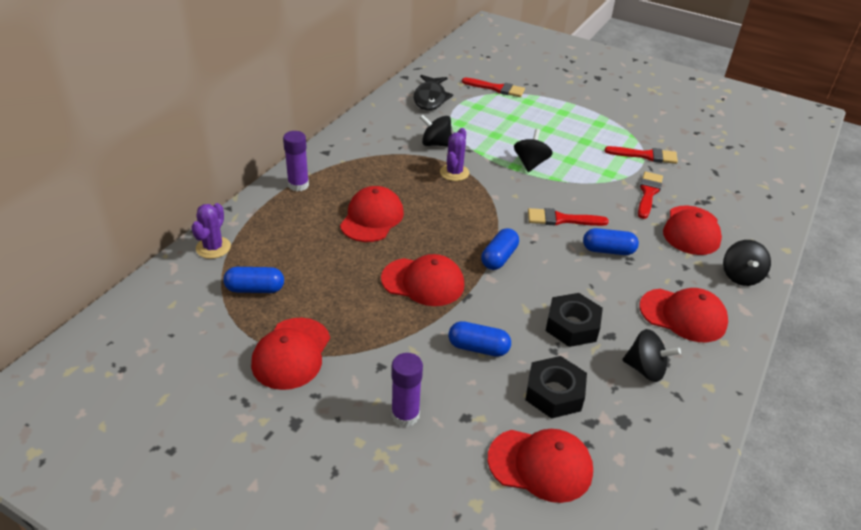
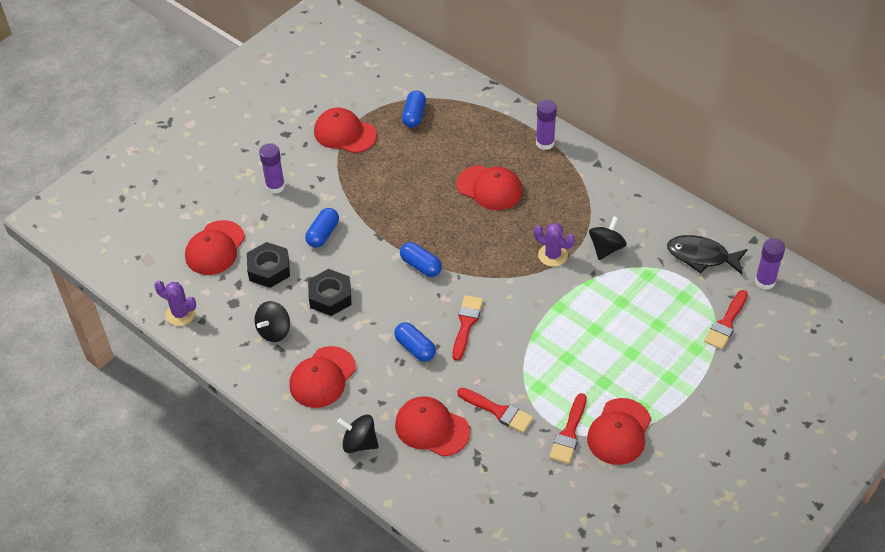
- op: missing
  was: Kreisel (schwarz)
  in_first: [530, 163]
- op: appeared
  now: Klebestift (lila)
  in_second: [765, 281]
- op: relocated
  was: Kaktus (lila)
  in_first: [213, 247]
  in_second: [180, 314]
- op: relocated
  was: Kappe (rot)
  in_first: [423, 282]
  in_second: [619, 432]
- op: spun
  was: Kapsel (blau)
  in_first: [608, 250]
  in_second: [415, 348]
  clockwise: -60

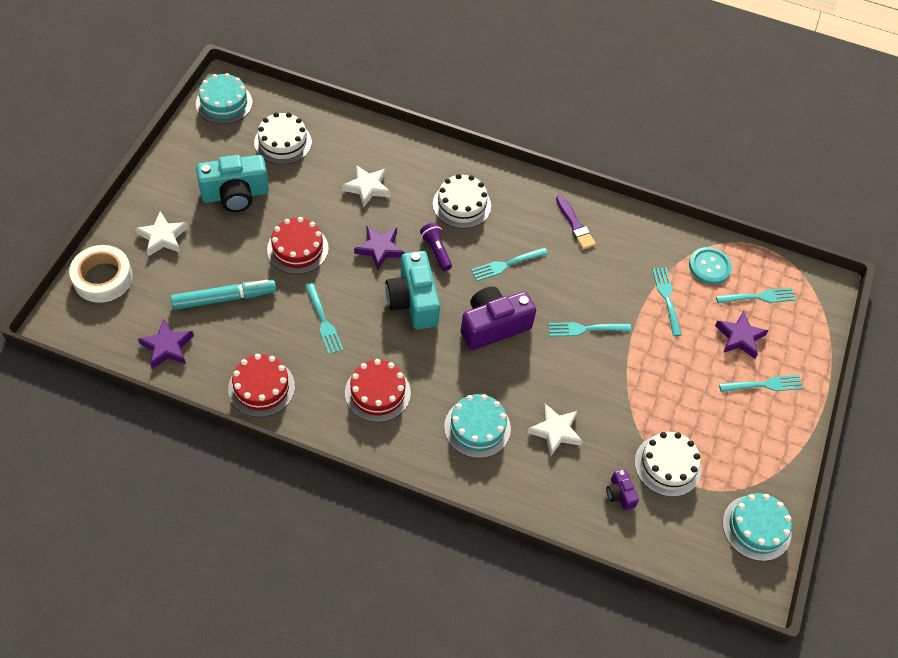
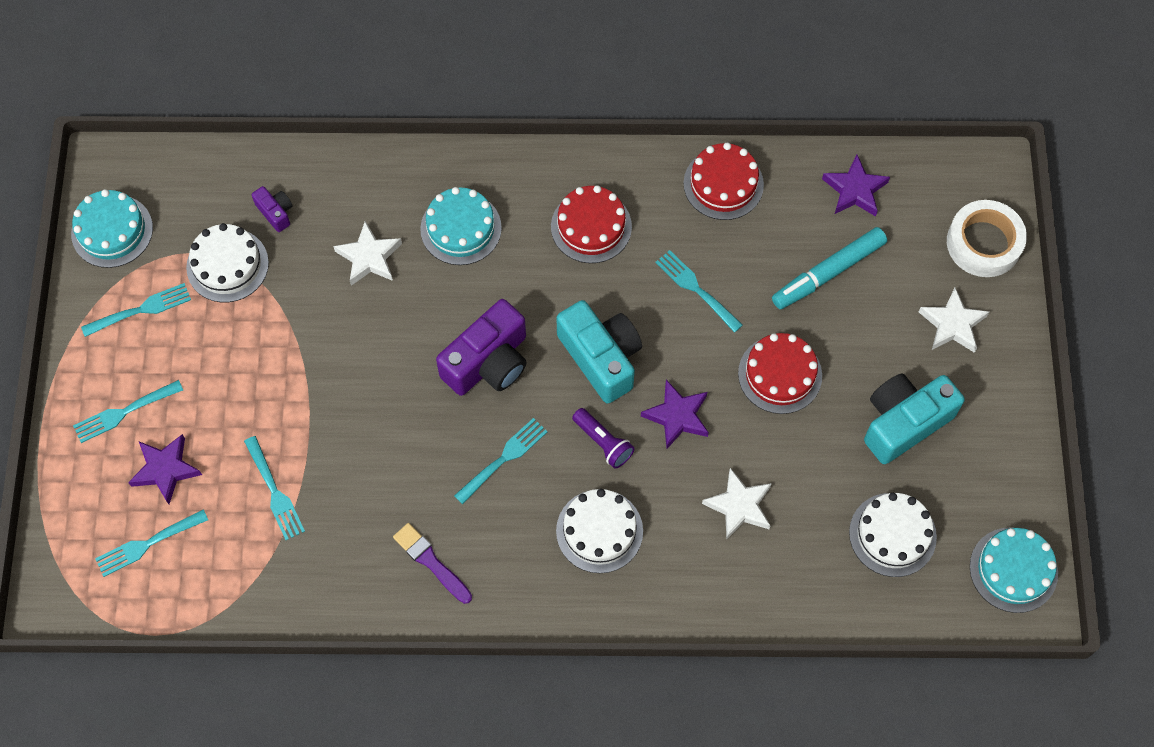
- op: missing
  was: Knopf (türkis)
  in_first: [709, 266]
- op: relocated
  was: Gabel (türkis)
  in_first: [586, 329]
  in_second: [140, 310]

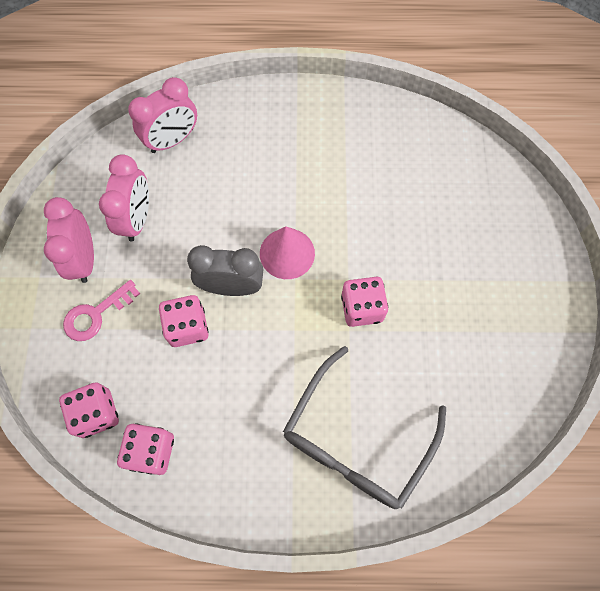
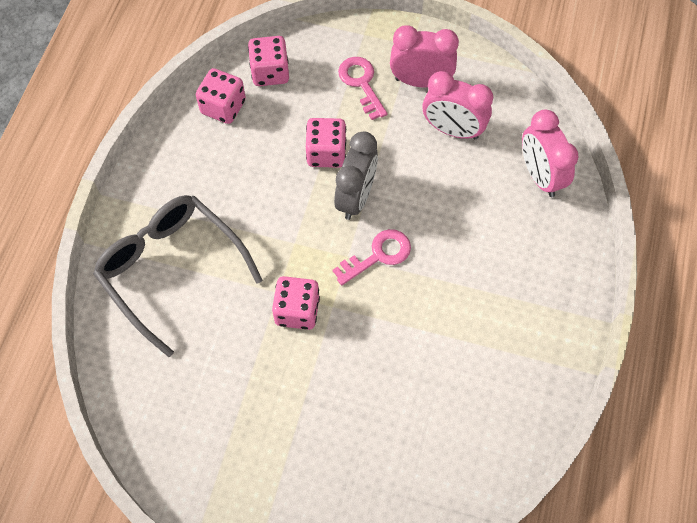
- op: exchanged
  was: Kegel (rosa)
  now: Schlüssel (rosa)
  in_first: [287, 253]
  in_second: [378, 255]

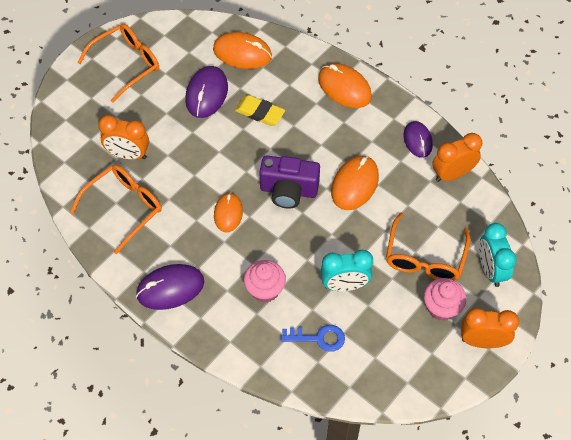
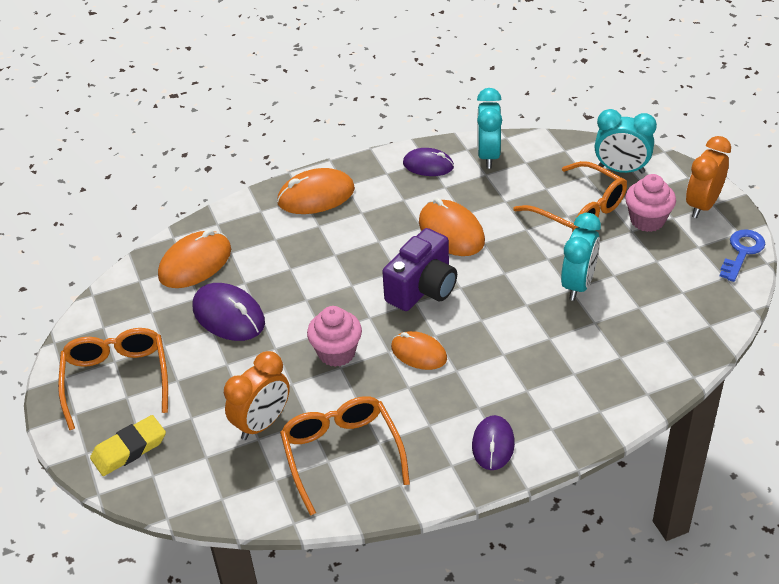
- op: relocated
  was: Radiergummi (gelb)
  in_first: [260, 113]
  in_second: [129, 449]
- op: relocated
  was: Muffin (rosa)
  in_first: [265, 290]
  in_second: [336, 353]
- op: relocated
  was: Schlüssel (blau)
  in_first: [318, 338]
  in_second: [742, 252]
- op: colour
  was: Wecker (orange)
  now: Wecker (türkis)
  in_first: [452, 174]
  in_second: [488, 155]
- op: size
  was: Computermaus (lila)
  in_first: [170, 288]
  in_second: [493, 445]
  ratio: 0.67

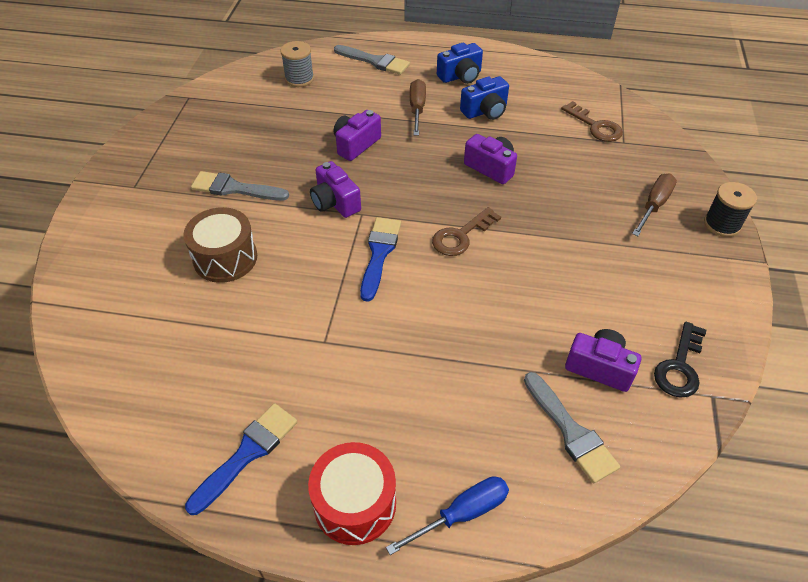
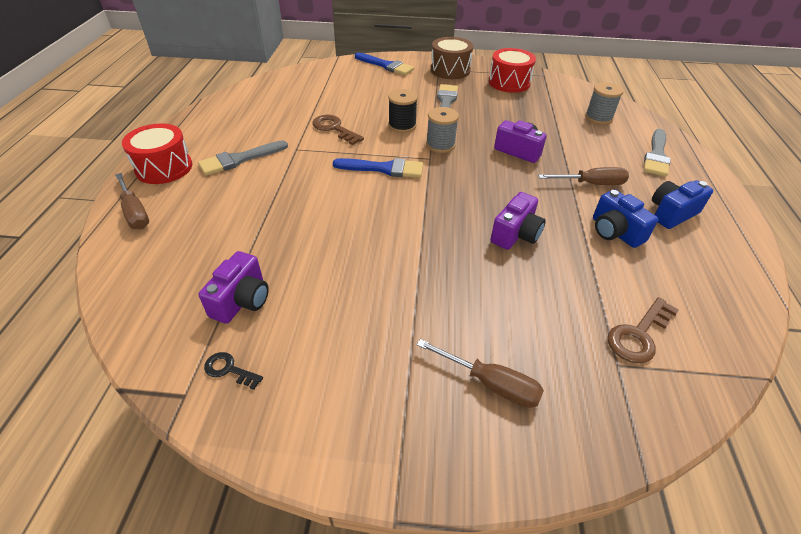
- op: appeared
  now: Trommel (rot)
  in_second: [509, 82]
- op: relocated
  was: Trommel (braun)
  in_first: [225, 258]
  in_second: [450, 70]
- op: relocated
  was: Pinsel (blau)
  in_first: [247, 453]
  in_second: [386, 65]
- op: relocated
  was: Schlüssel (braun)
  in_first: [461, 236]
  in_second: [334, 128]
- op: relocated
  was: Pinsel (grau)
  in_first: [571, 431]
  in_second: [239, 159]
- op: relocated
  was: Garnrolle (schwarz)
  in_first: [722, 224]
  in_second: [402, 125]
- op: exchanged
  was: Kamera (lila)
  now: Garnrolle (grau)
  in_first: [335, 202]
  in_second: [440, 145]
- op: colour
  was: Schraubenzieher (blau)
  now: Schraubenzieher (braun)
  in_first: [462, 513]
  in_second: [135, 212]
- op: spun
  was: Kamera (blau)
  in_first: [460, 76]
  in_second: [671, 213]
  clockwise: 90
- op: size
  was: Schlüssel (schwarz)
  in_first: [679, 366]
  in_second: [229, 369]
  ratio: 0.6

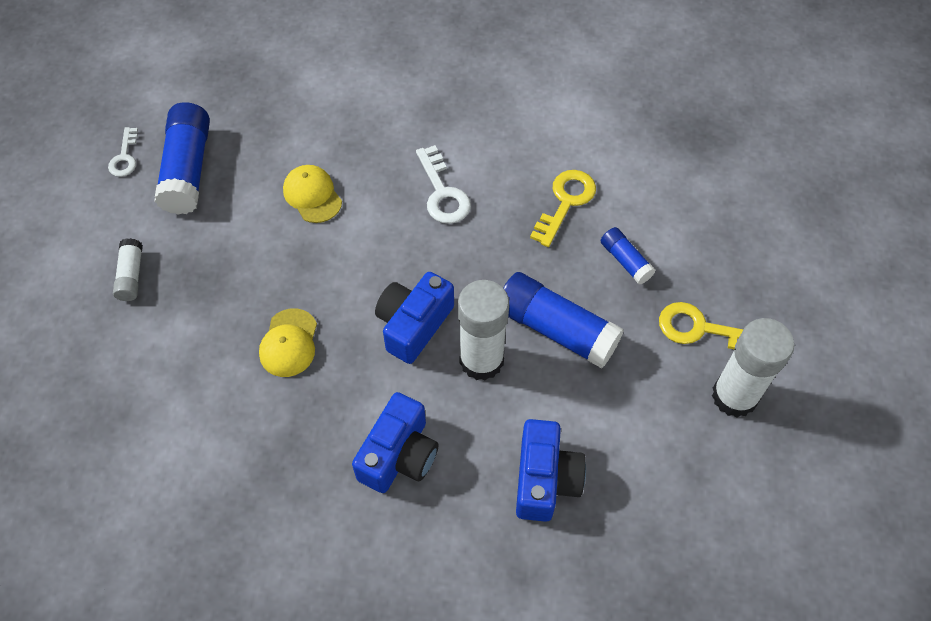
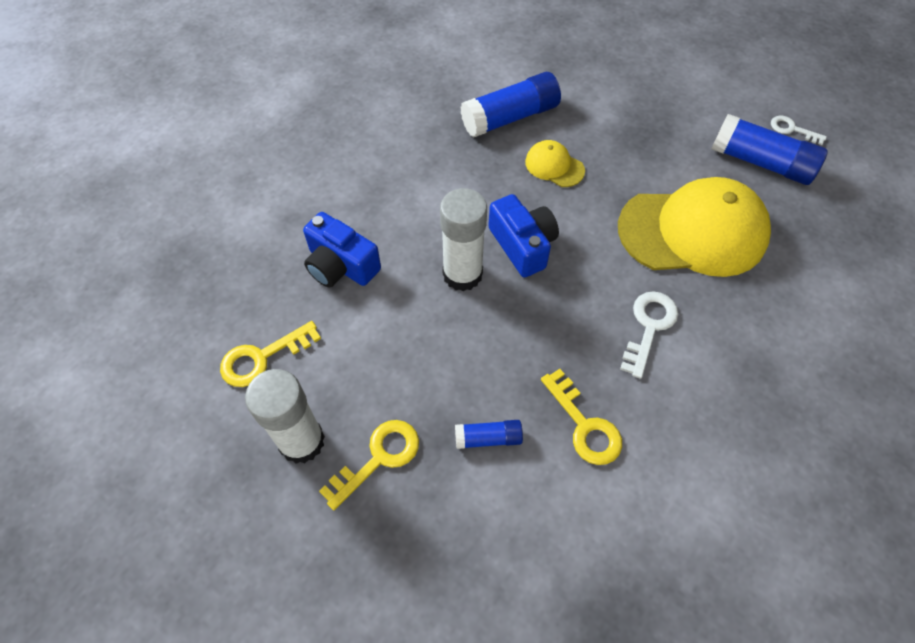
- op: missing
  was: Klebestift (weiß)
  in_first: [131, 276]
- op: missing
  was: Kamera (blau)
  in_first: [399, 455]
- op: appeared
  now: Schlüssel (gelb)
  in_second: [262, 358]
- op: relocated
  was: Klebestift (blau)
  in_first: [556, 329]
  in_second: [510, 117]
- op: spun
  was: Schlüssel (weiß)
  in_first: [442, 192]
  in_second: [649, 327]
  clockwise: 105
- op: size
  was: Kappe (gelb)
  in_first: [312, 195]
  in_second: [693, 231]
  ratio: 2.25

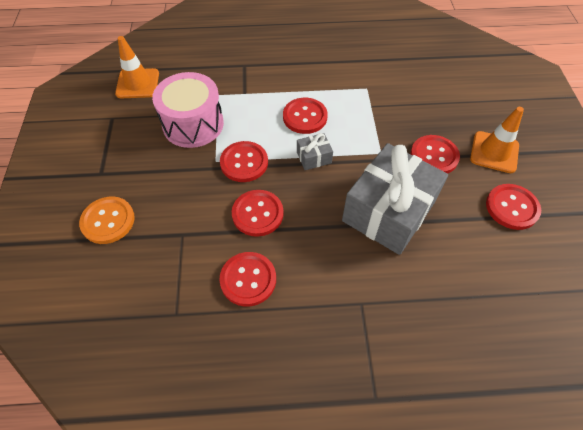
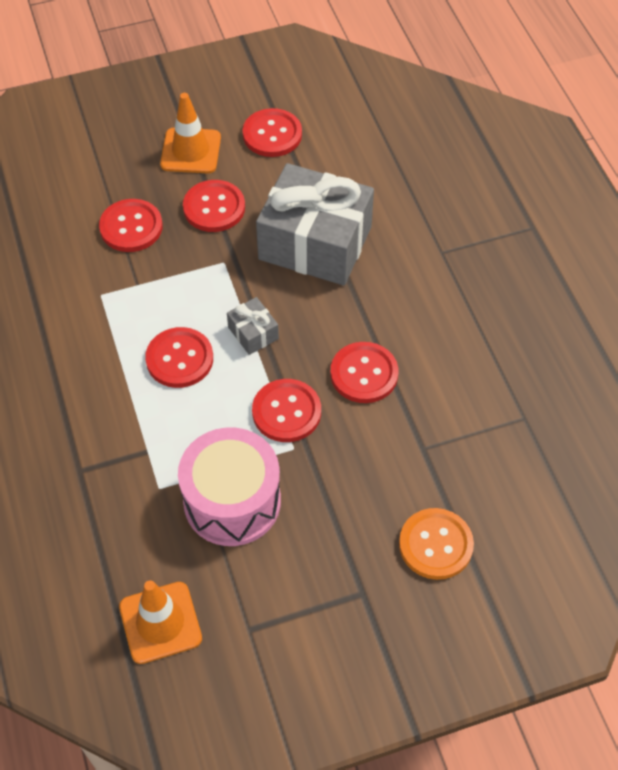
- op: relocated
  was: Knopf (rot)
  in_first: [248, 279]
  in_second: [131, 227]

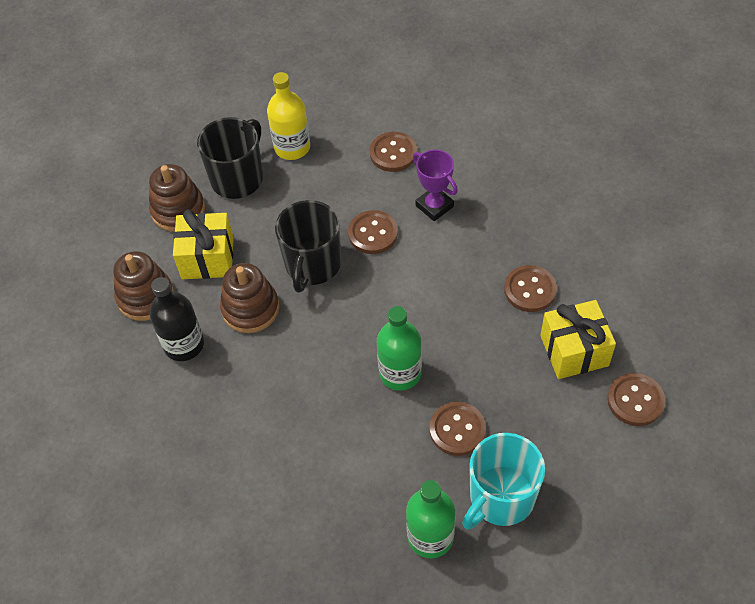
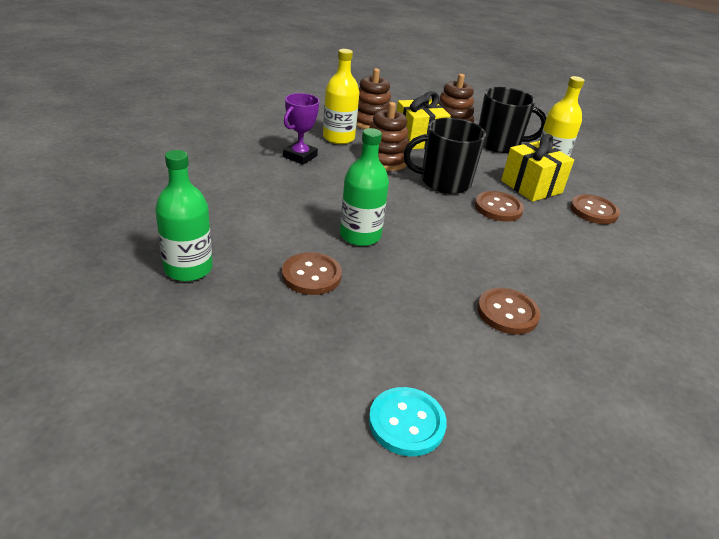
- op: missing
  was: Tasse (türkis)
  in_first: [501, 497]
- op: relocated
  was: Pokal (lila)
  in_first: [434, 206]
  in_second: [300, 156]
- op: relocated
  was: Geschenk (gelb)
  in_first: [574, 351]
  in_second: [531, 187]
- op: colour
  was: Flasche (schwarz)
  now: Flasche (gelb)
  in_first: [184, 344]
  in_second: [338, 138]
- op: colour
  was: Knopf (braun)
  now: Knopf (türkis)
  in_first: [635, 400]
  in_second: [406, 423]

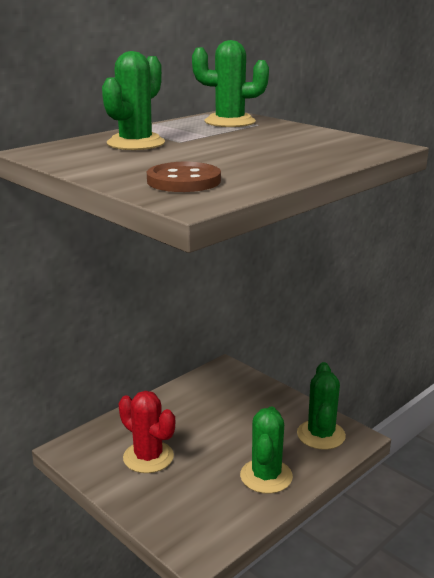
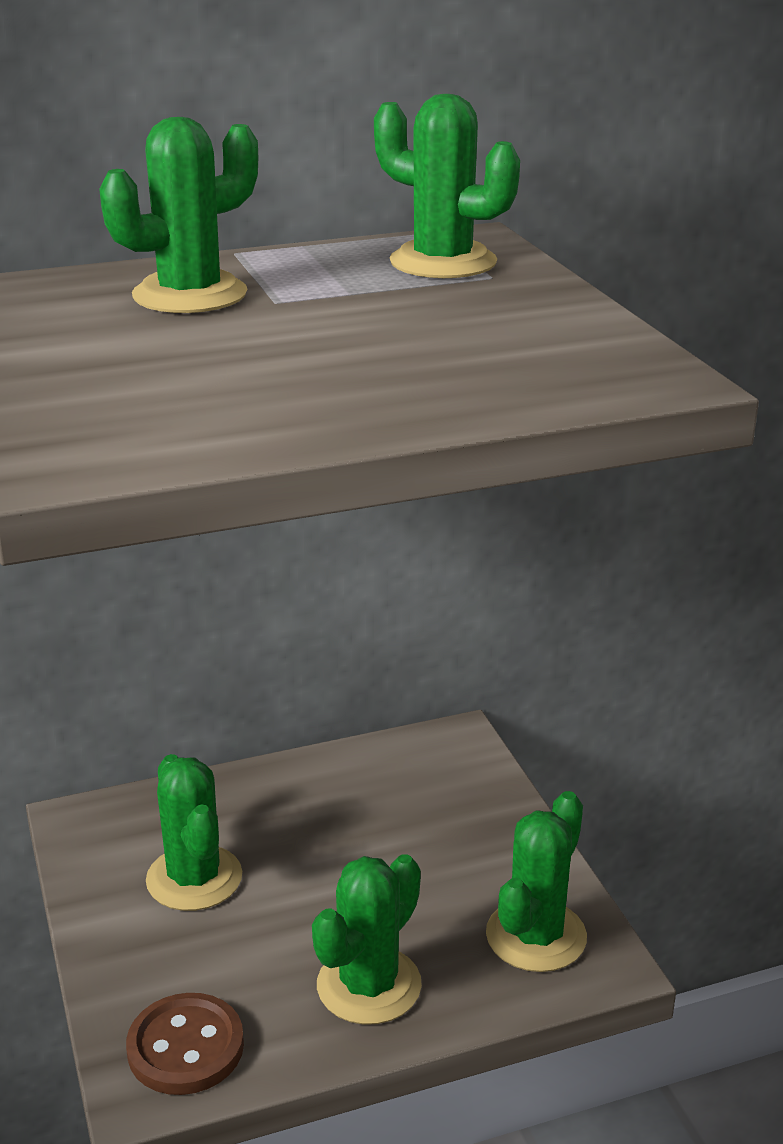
- op: relocated
  was: Knopf (braun)
  in_first: [184, 181]
  in_second: [185, 1047]
- op: colour
  was: Kaktus (rot)
  now: Kaktus (grün)
  in_first: [148, 457]
  in_second: [194, 878]

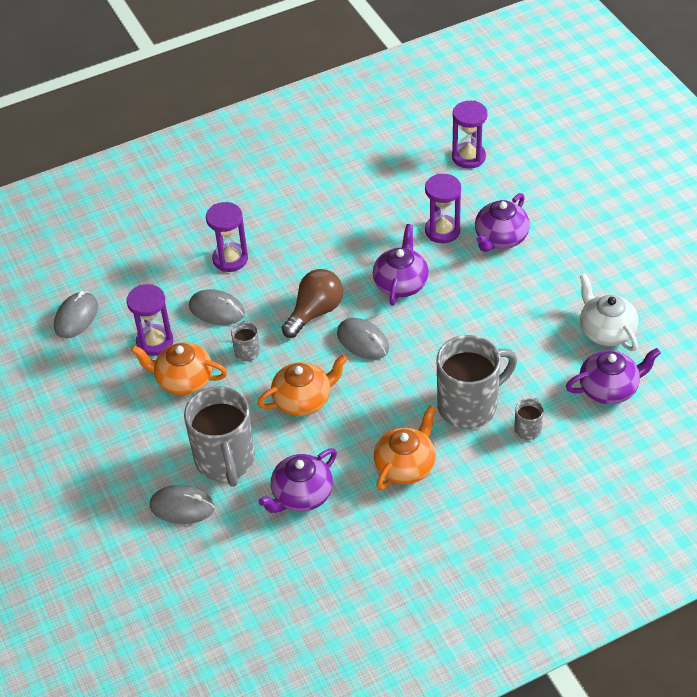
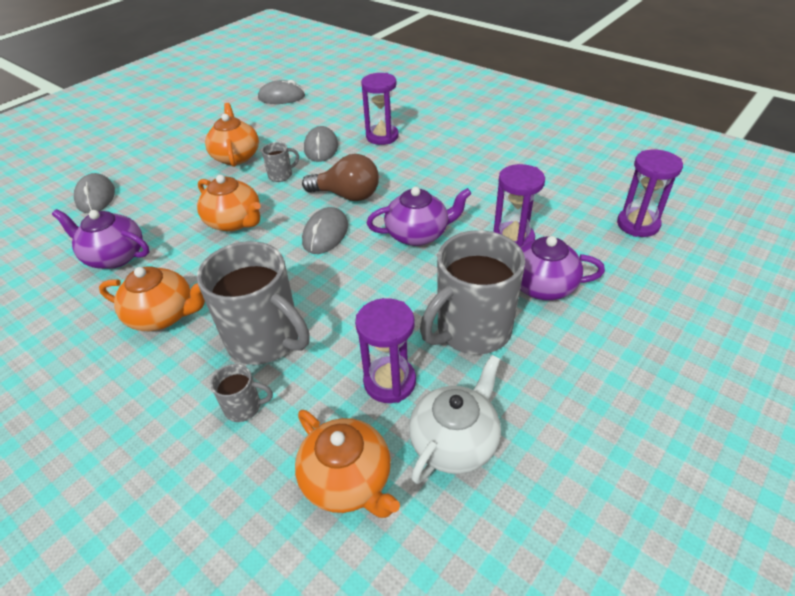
- op: relocated
  was: Sanduhr (lila)
  in_first: [155, 342]
  in_second: [389, 382]
- op: relocated
  was: Tasse (grau)
  in_first: [225, 461]
  in_second: [471, 330]
- op: colour
  was: Teekanne (lila)
  now: Teekanne (orange)
  in_first: [609, 388]
  in_second: [348, 480]

